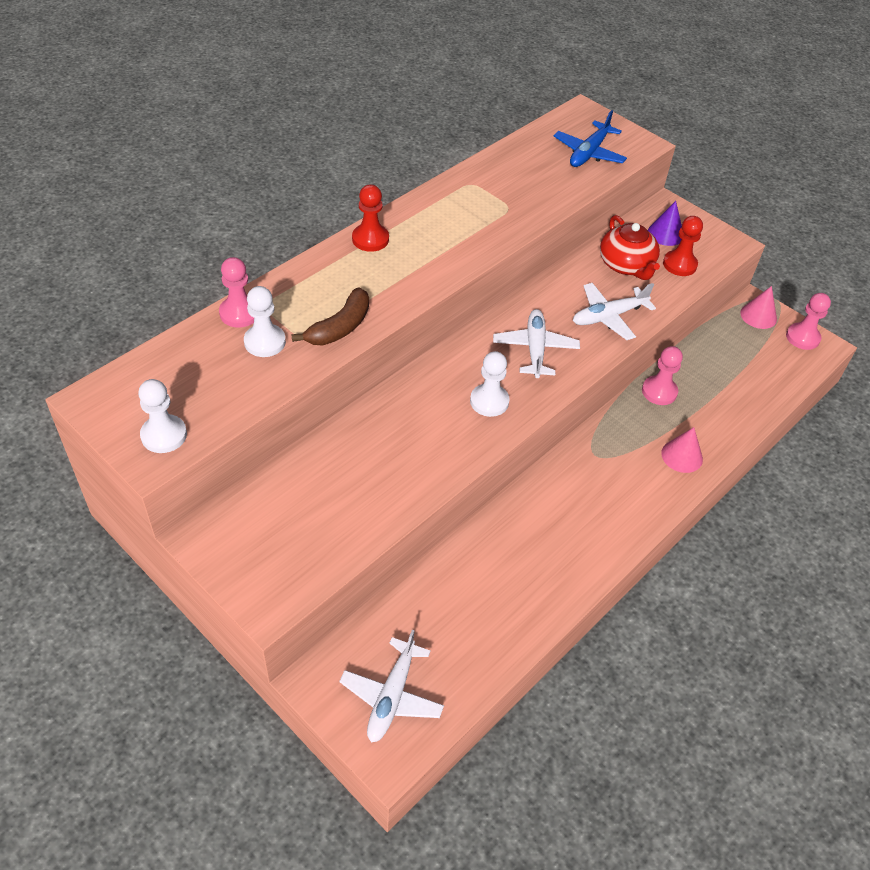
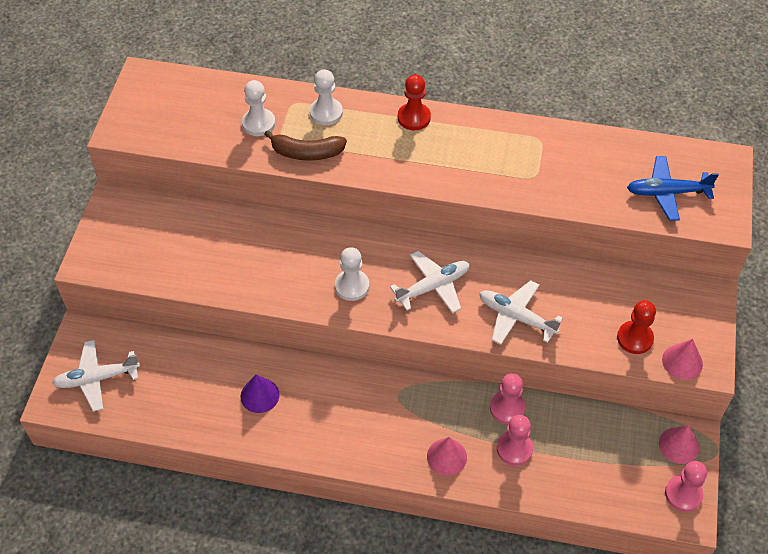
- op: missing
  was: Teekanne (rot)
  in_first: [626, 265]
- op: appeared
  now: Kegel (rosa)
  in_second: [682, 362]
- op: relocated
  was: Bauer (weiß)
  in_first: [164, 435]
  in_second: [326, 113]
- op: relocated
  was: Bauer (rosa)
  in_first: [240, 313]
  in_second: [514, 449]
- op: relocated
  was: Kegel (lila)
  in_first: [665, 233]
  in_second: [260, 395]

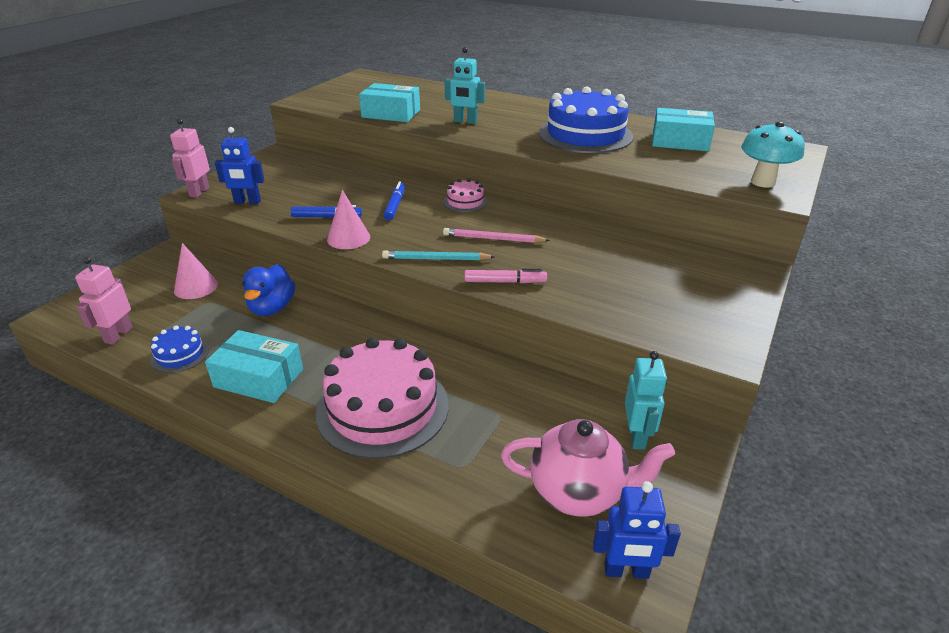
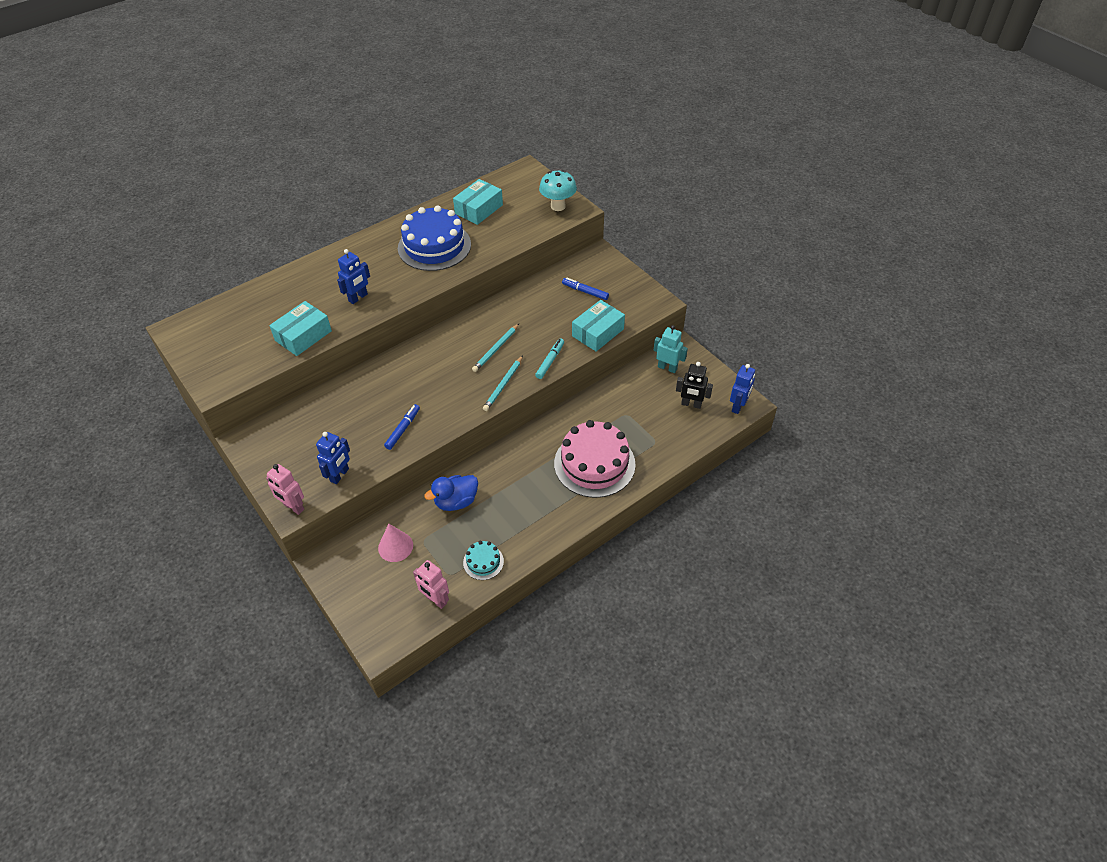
- op: missing
  was: Kegel (rosa)
  in_first: [348, 238]
- op: missing
  was: Kuchen (rosa)
  in_first: [465, 202]
- op: relocated
  was: Schachtel (türkis)
  in_first: [259, 378]
  in_second: [598, 332]
- op: relocated
  was: Filzstift (blau)
  in_first: [395, 205]
  in_second: [585, 291]
- op: exchanged
  was: Teekanne (rosa)
  now: Roboter (schwarz)
  in_first: [578, 492]
  in_second: [691, 404]
- op: colour
  was: Kuchen (blau)
  now: Kuchen (türkis)
  in_first: [180, 354]
  in_second: [483, 562]
- op: colour
  was: Bleistift (rosa)
  now: Bleistift (türkis)
  in_first: [493, 239]
  in_second: [496, 349]
- op: colour
  was: Roboter (türkis)
  now: Roboter (blau)
  in_first: [465, 121]
  in_second: [358, 298]
- op: colour
  was: Filzstift (rosa)
  now: Filzstift (türkis)
  in_first: [505, 282]
  in_second: [550, 361]
- op: spun
  was: Ente (blau)
  in_first: [272, 308]
  in_second: [456, 501]
  clockwise: 120

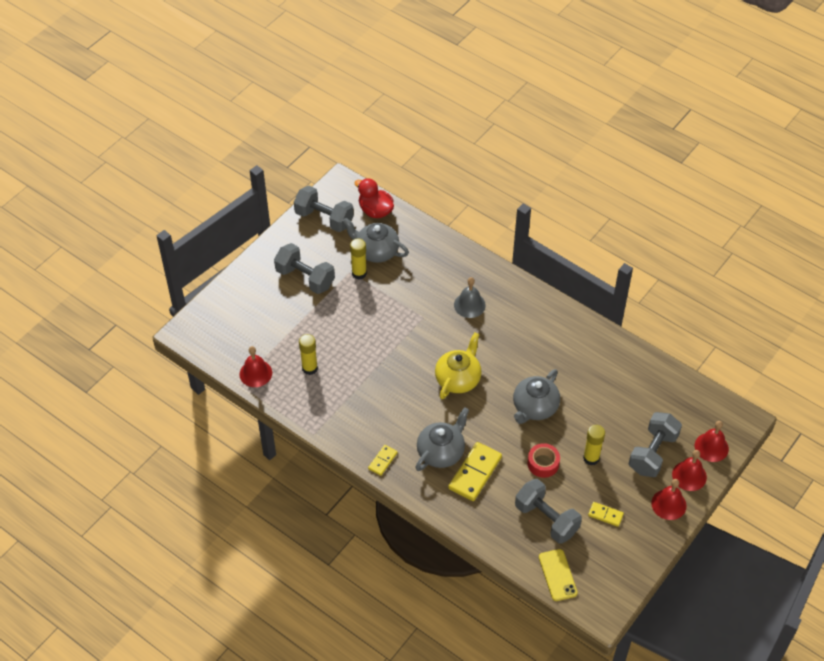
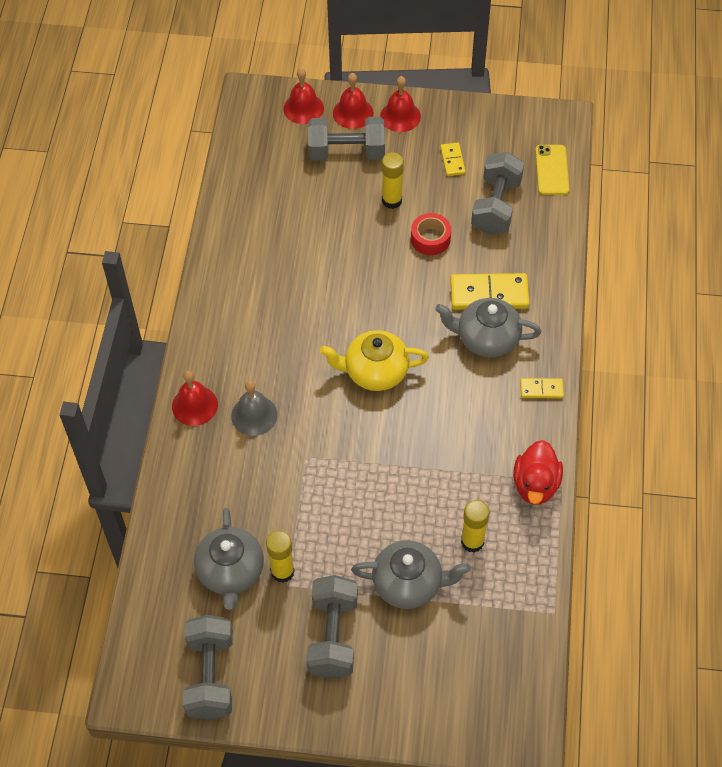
- op: relocated
  was: Glocke (rot)
  in_first: [255, 373]
  in_second: [194, 405]
- op: relocated
  was: Ente (rot)
  in_first: [375, 211]
  in_second: [535, 485]
- op: relocated
  was: Teekanne (grau)
  in_first: [534, 407]
  in_second: [409, 583]
- op: spun
  was: Handy (gelb)
  in_first: [557, 575]
  in_second: [552, 170]
  clockwise: -45

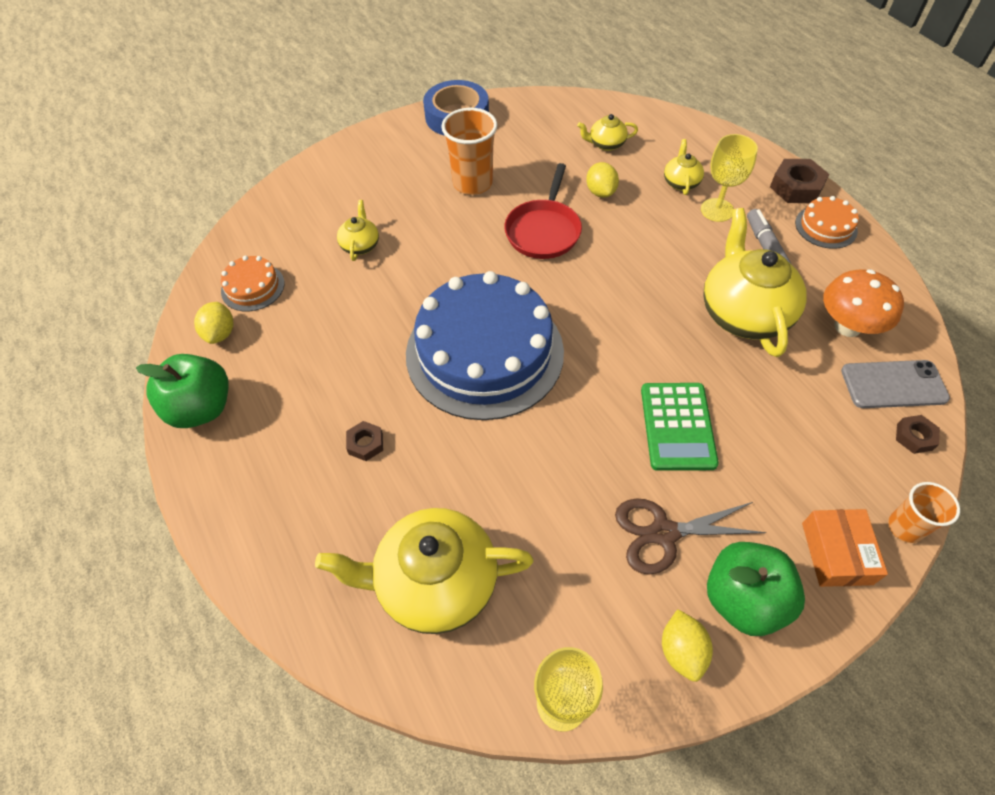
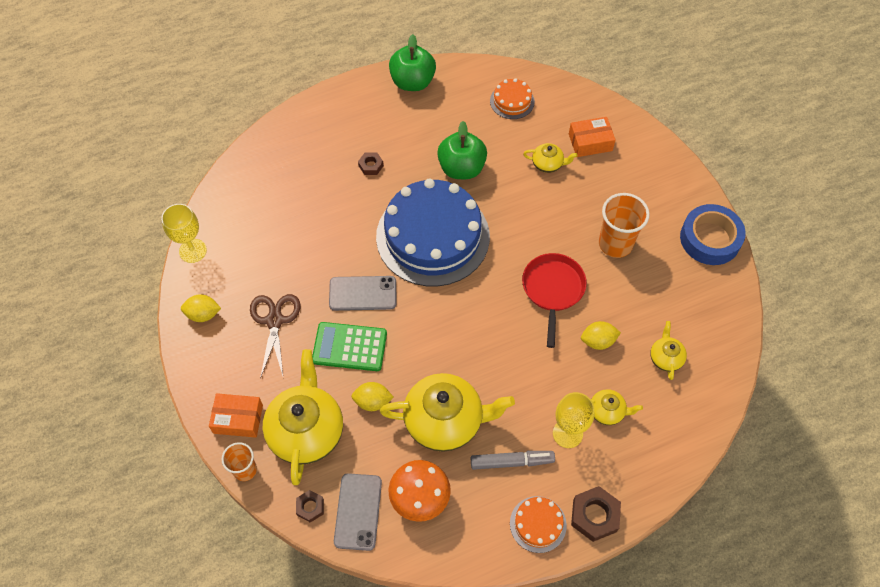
- op: appeared
  now: Handy (grau)
  in_second: [363, 293]
- op: appeared
  now: Schachtel (orange)
  in_second: [590, 142]
- op: relocated
  was: Zitrone (gelb)
  in_first: [220, 333]
  in_second: [372, 402]
- op: relocated
  was: Teekanne (gelb)
  in_first: [434, 582]
  in_second: [306, 431]
- op: relocated
  was: Apfel (grün)
  in_first: [743, 599]
  in_second: [461, 168]
- op: spun
  was: Pfanne (rot)
  in_first: [543, 231]
  in_second: [553, 290]
  clockwise: 75

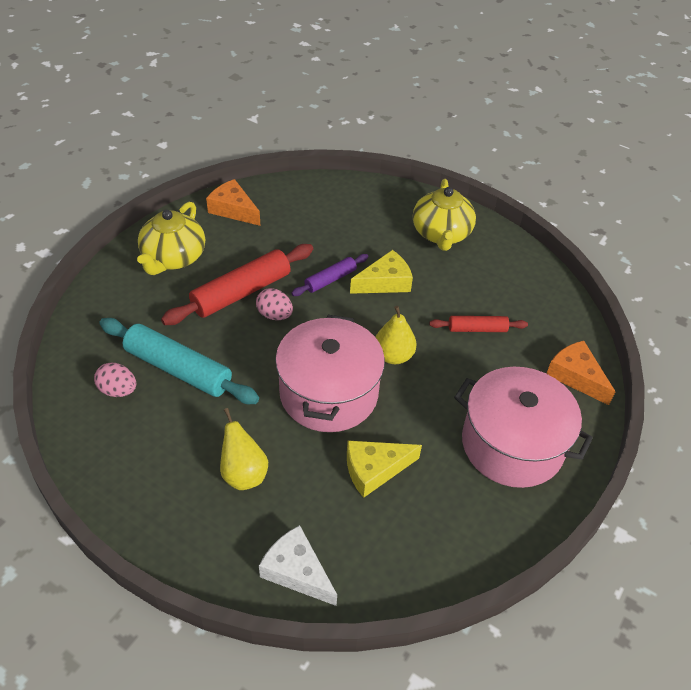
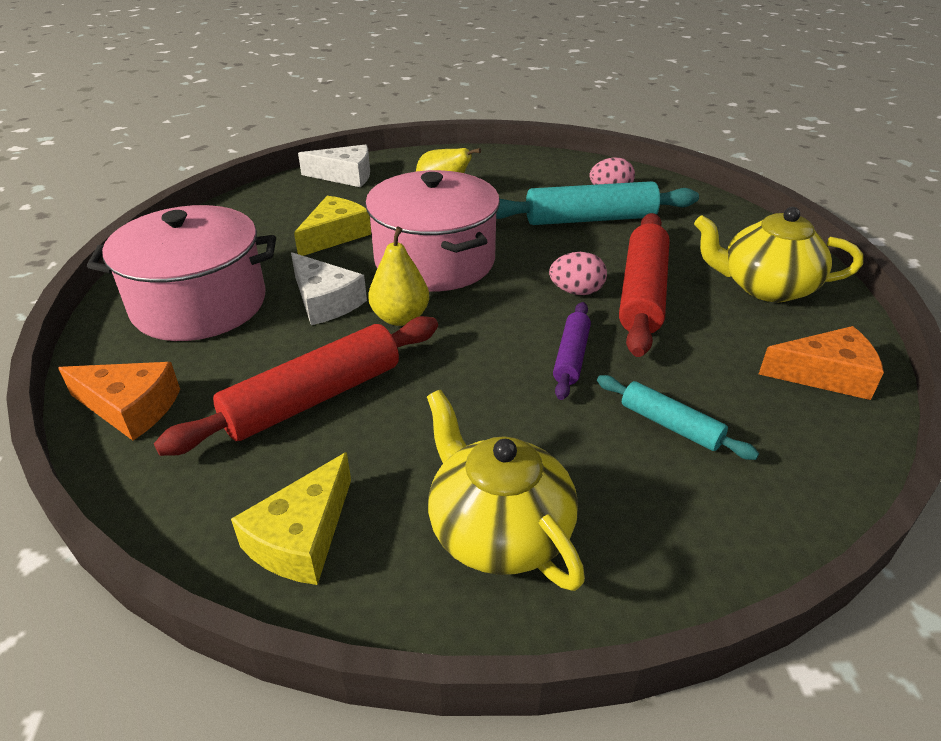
- op: appeared
  now: Käse (weiß)
  in_second: [325, 301]
- op: appeared
  now: Nudelholz (türkis)
  in_second: [670, 425]
- op: relocated
  was: Käse (gelb)
  in_first: [385, 282]
  in_second: [302, 537]
- op: spun
  was: Teekanne (gelb)
  in_first: [173, 258]
  in_second: [765, 287]
  clockwise: -60
- op: size
  was: Nudelholz (rot)
  in_first: [477, 329]
  in_second: [314, 398]
  ratio: 1.83

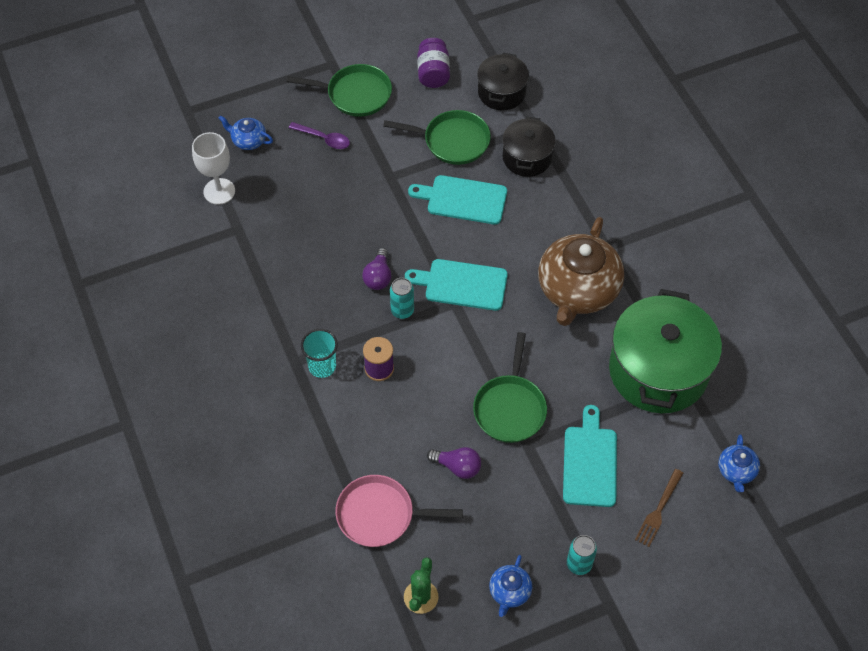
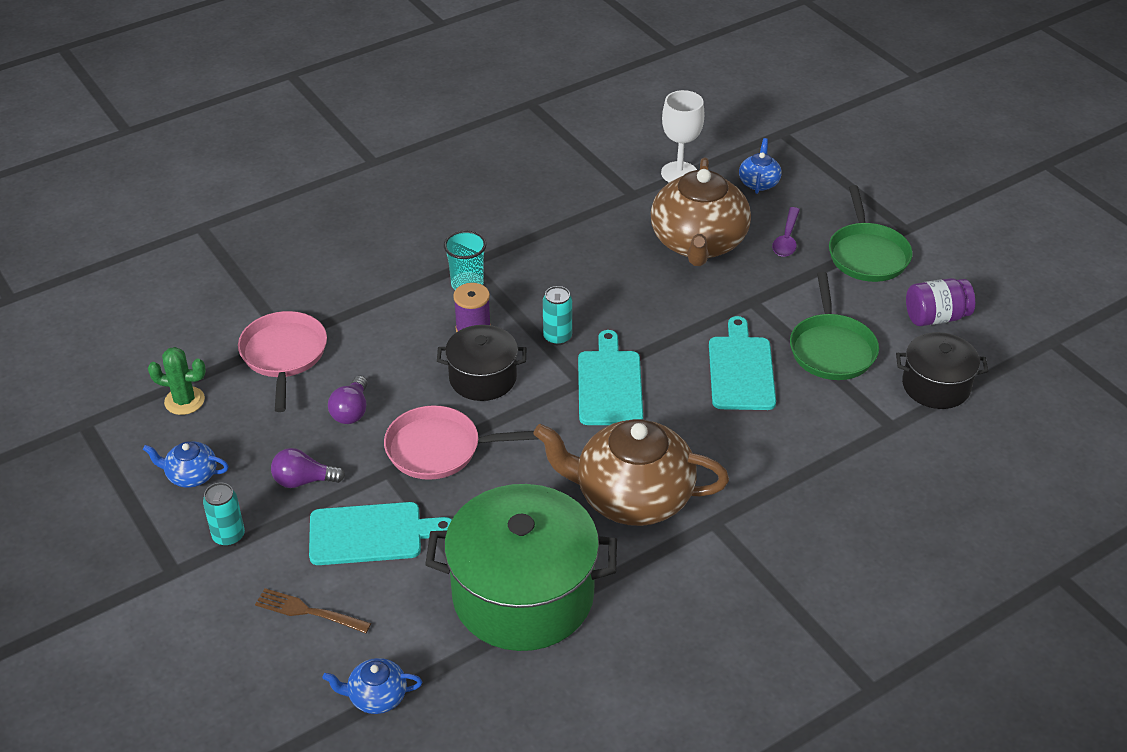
- op: appeared
  now: Teekanne (braun)
  in_second: [698, 243]
- op: relocated
  was: Glühbirne (lila)
  in_first: [378, 277]
  in_second: [303, 481]
- op: relocated
  was: Kochtopf (schwarz)
  in_first: [527, 157]
  in_second: [483, 378]
- op: colour
  was: Pfanne (grün)
  now: Pfanne (rosa)
  in_first: [510, 408]
  in_second: [439, 449]

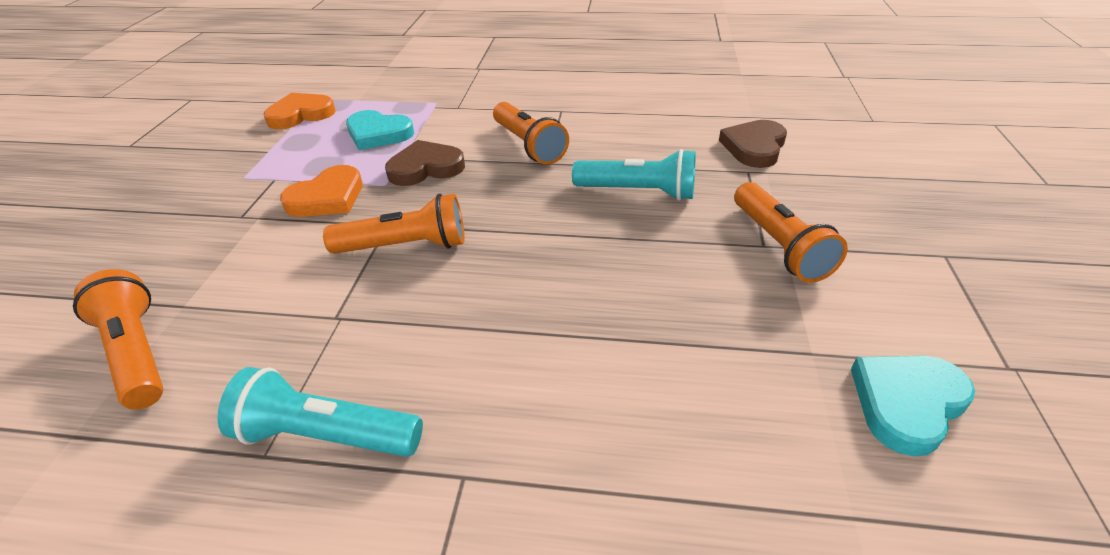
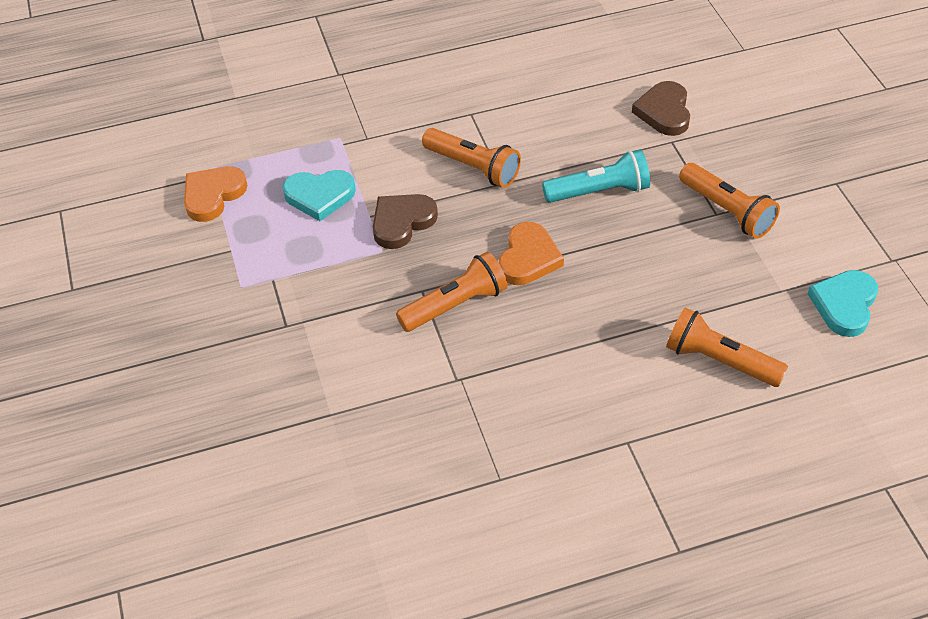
- op: missing
  was: Taschenlampe (türkis)
  in_first: [326, 435]
- op: relocated
  was: Taschenlampe (orange)
  in_first: [137, 353]
  in_second: [719, 361]
- op: relocated
  was: Herz (orange)
  in_first: [327, 198]
  in_second: [528, 258]

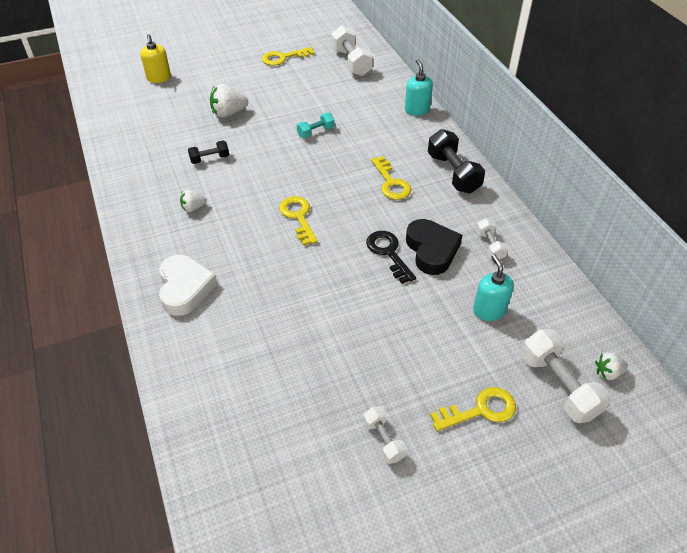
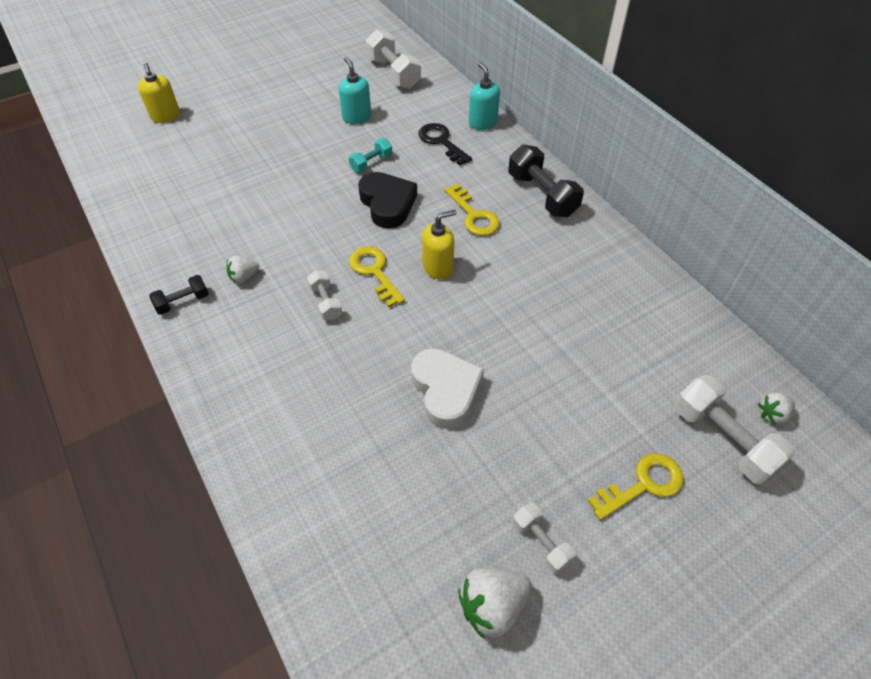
- op: missing
  was: Schlüssel (gelb)
  in_first: [283, 58]
- op: appeared
  now: Seifenspender (gelb)
  in_second: [438, 267]
- op: relocated
  was: Herz (weiß)
  in_first: [185, 288]
  in_second: [445, 390]
- op: relocated
  was: Hantel (schwarz)
  in_first: [210, 159]
  in_second: [183, 302]
- op: relocated
  was: Erdbeere (weiß)
  in_first: [228, 113]
  in_second: [492, 606]
- op: relocated
  was: Schlüssel (schwarz)
  in_first: [388, 253]
  in_second: [441, 142]
- op: relocated
  was: Herz (schwarz)
  in_first: [431, 250]
  in_second: [387, 204]
- op: relocated
  was: Seifenspender (türkis)
  in_first: [489, 310]
  in_second: [357, 117]
- op: relocated
  was: Hantel (weiß)
  in_first: [490, 246]
  in_second: [326, 302]

